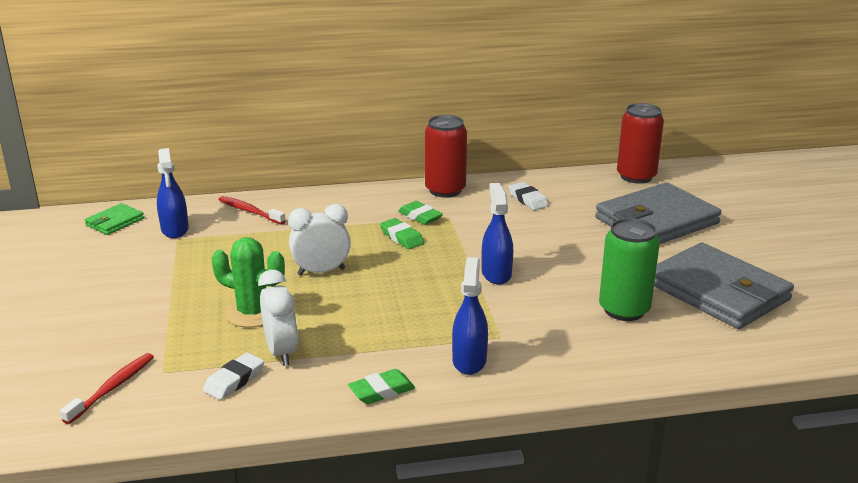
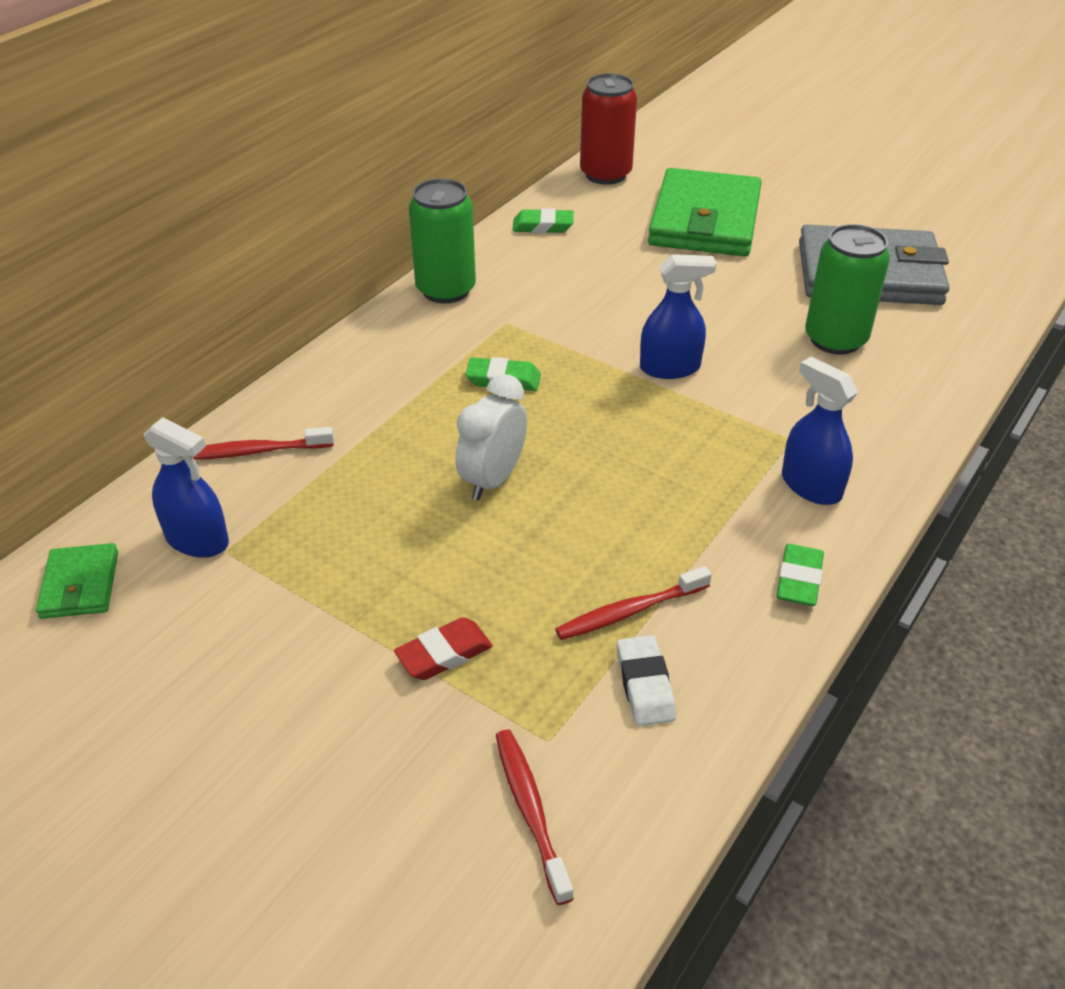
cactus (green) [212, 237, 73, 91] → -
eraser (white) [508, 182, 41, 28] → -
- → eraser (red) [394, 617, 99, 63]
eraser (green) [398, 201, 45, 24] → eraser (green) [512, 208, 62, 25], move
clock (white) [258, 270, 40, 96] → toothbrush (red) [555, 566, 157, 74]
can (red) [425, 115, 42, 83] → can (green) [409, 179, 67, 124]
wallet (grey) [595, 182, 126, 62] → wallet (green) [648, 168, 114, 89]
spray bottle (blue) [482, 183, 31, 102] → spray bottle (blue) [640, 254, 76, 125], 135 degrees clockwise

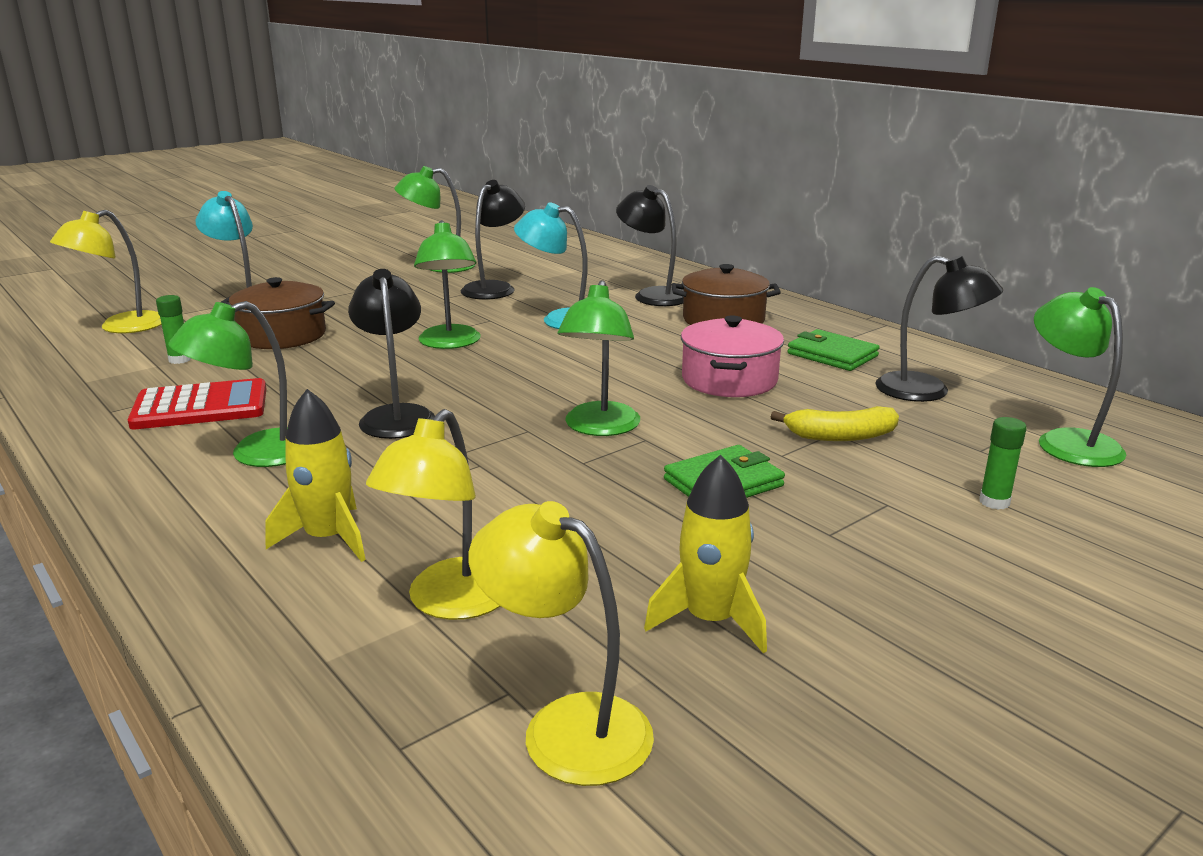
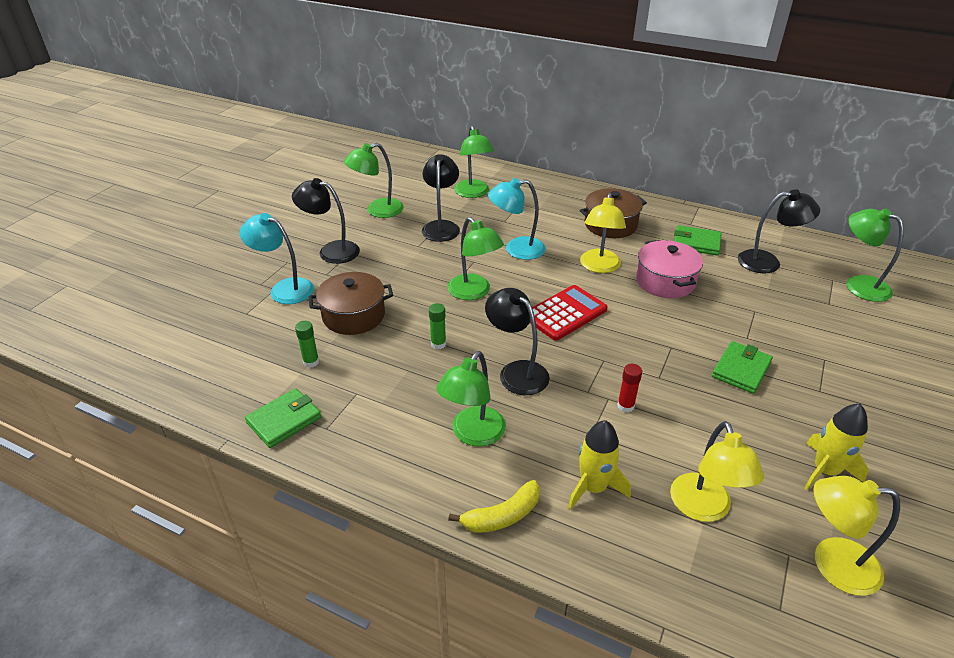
- → wallet (green) [245, 388, 76, 60]
- → glue stick (red) [617, 364, 25, 49]
lamp (yellow) [50, 210, 112, 123] → lamp (yellow) [580, 193, 46, 80], move
calculator (red) [128, 378, 139, 51] → calculator (red) [530, 285, 78, 56], move
lamp (green) [558, 280, 82, 156] → lamp (green) [454, 126, 40, 72], move
lamp (black) [616, 185, 68, 121] → lamp (black) [292, 178, 68, 86], move
banana (yellow) [771, 406, 128, 35] → banana (yellow) [448, 480, 92, 53], move
glue stick (green) [979, 417, 48, 93] → glue stick (green) [429, 303, 17, 46], move

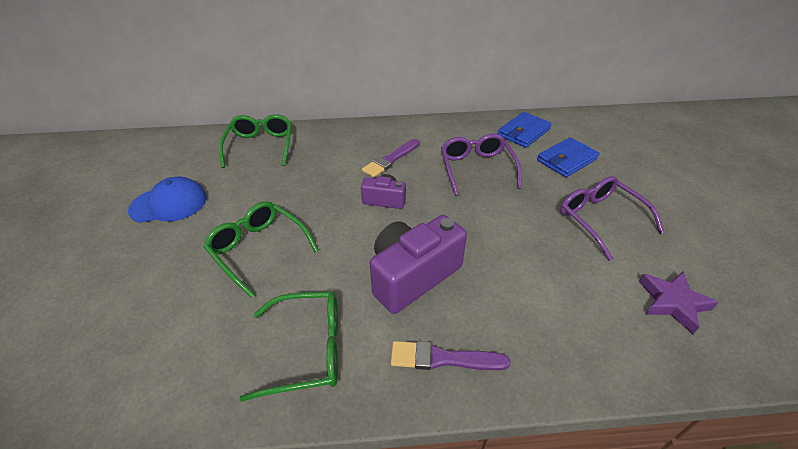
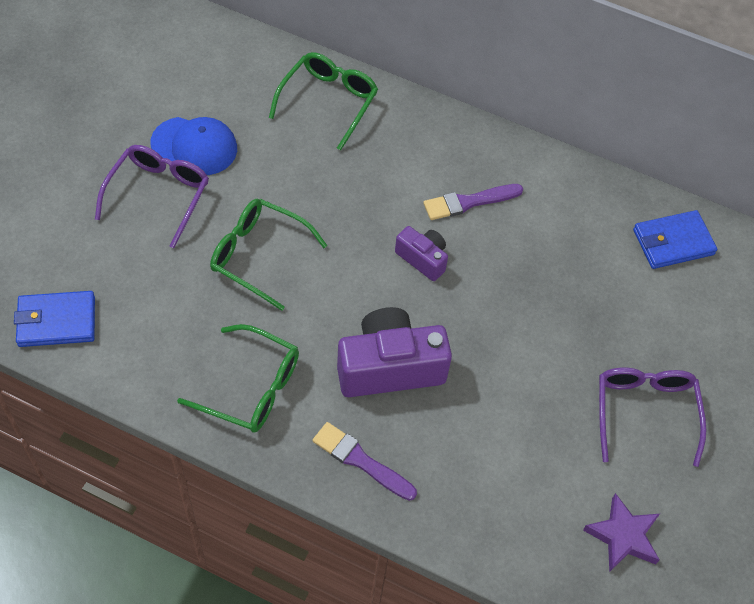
glasses (purple) [441, 134, 81, 62] → glasses (purple) [95, 145, 114, 103], move
wallet (blue) [537, 137, 63, 40] → wallet (blue) [14, 291, 81, 56], move
glasses (green) [203, 201, 116, 97] → glasses (green) [210, 199, 117, 112], 45 degrees counterclockwise

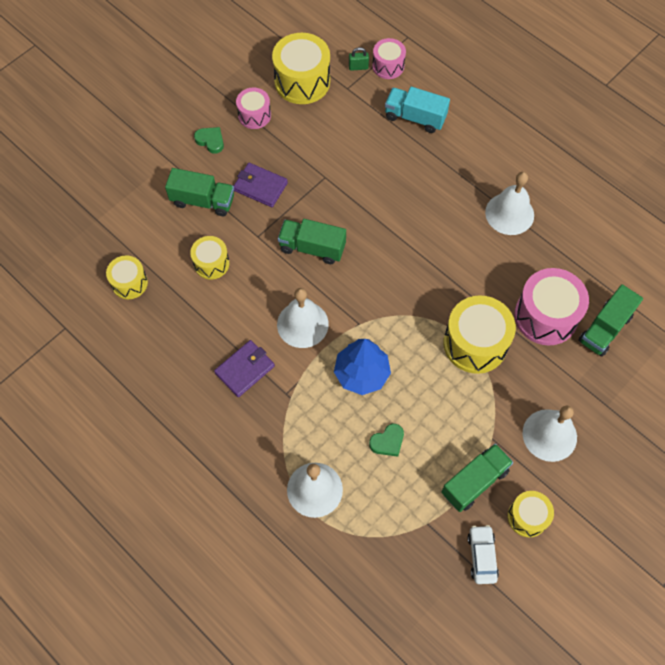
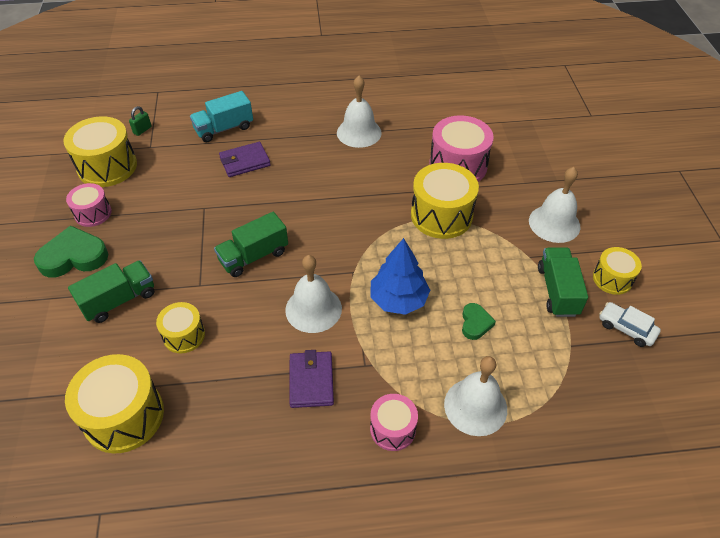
truck (green) [578, 284, 65, 73] → -
wallet (purple) [234, 163, 54, 44] → wallet (purple) [219, 142, 52, 35], move
drum (pink) [372, 38, 34, 41] → drum (pink) [370, 394, 48, 57], move
drum (yellow) [106, 256, 42, 43] → drum (yellow) [65, 354, 99, 99], x1.73
heart (green) [194, 127, 30, 27] → heart (green) [34, 225, 74, 52], x1.83

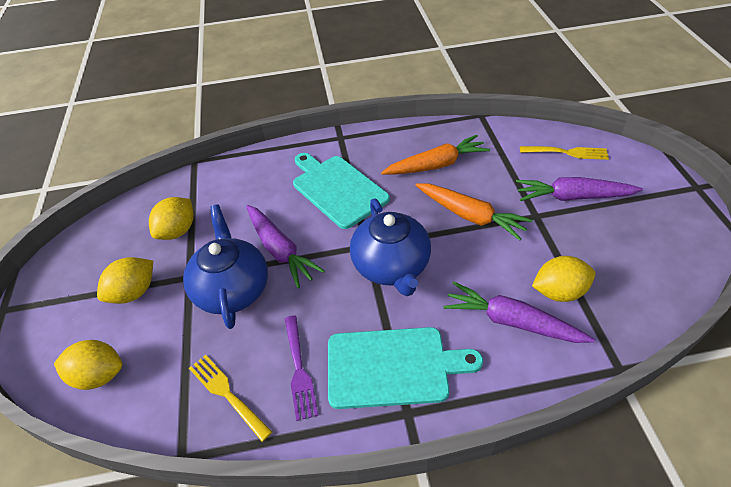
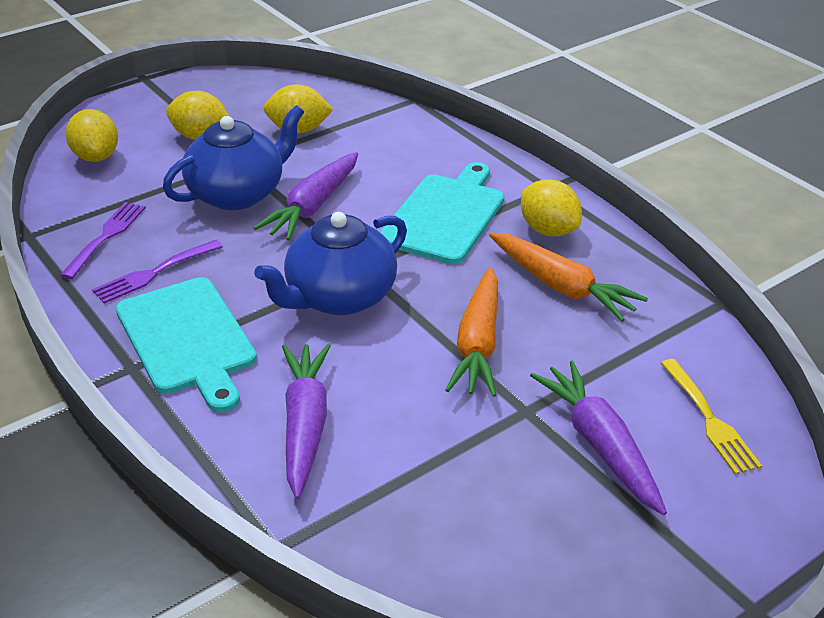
lemon (yellow) [532, 256, 63, 46] → lemon (yellow) [521, 179, 61, 57], move
fork (yellow) [189, 355, 84, 87] → fork (purple) [60, 202, 86, 77]

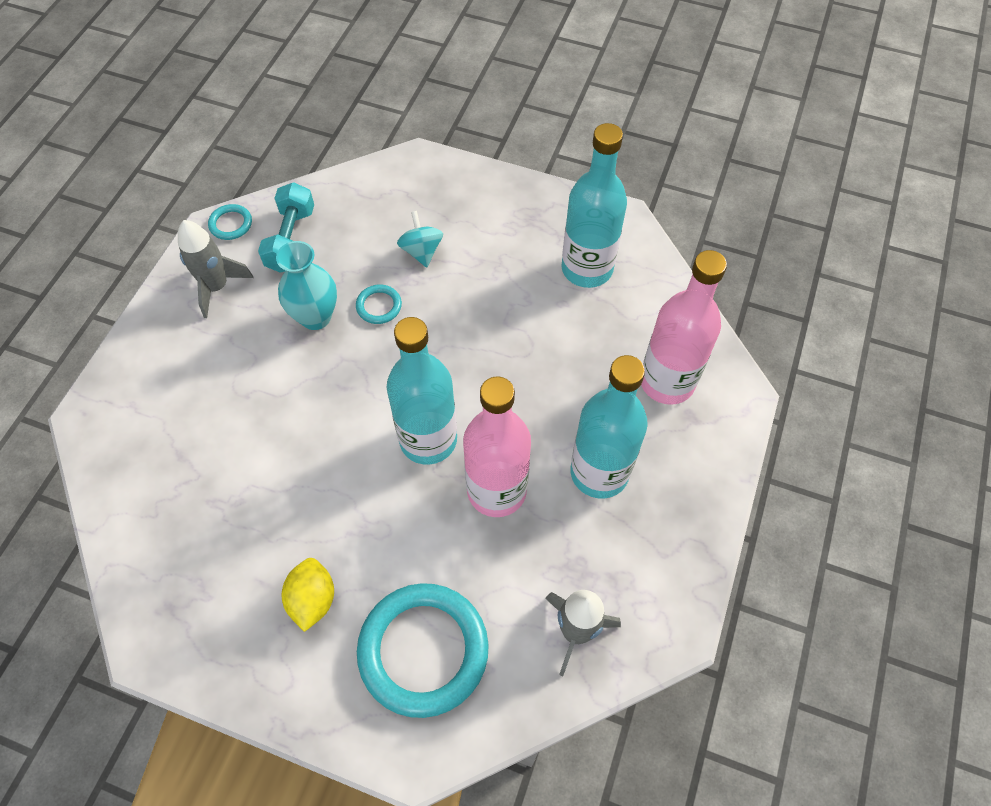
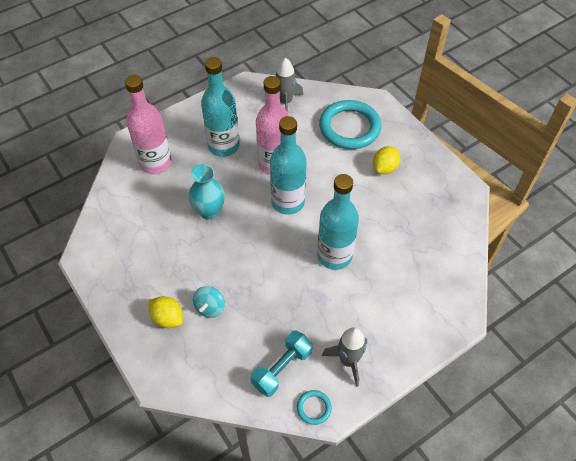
ring (turquoise) [356, 285, 46, 39] → -
- → lemon (yellow) [149, 296, 34, 32]
vase (turquoise) [276, 241, 61, 89] → vase (turquoise) [189, 164, 36, 56], move
bottle (turquoise) [561, 123, 66, 165] → bottle (turquoise) [317, 174, 42, 96], move

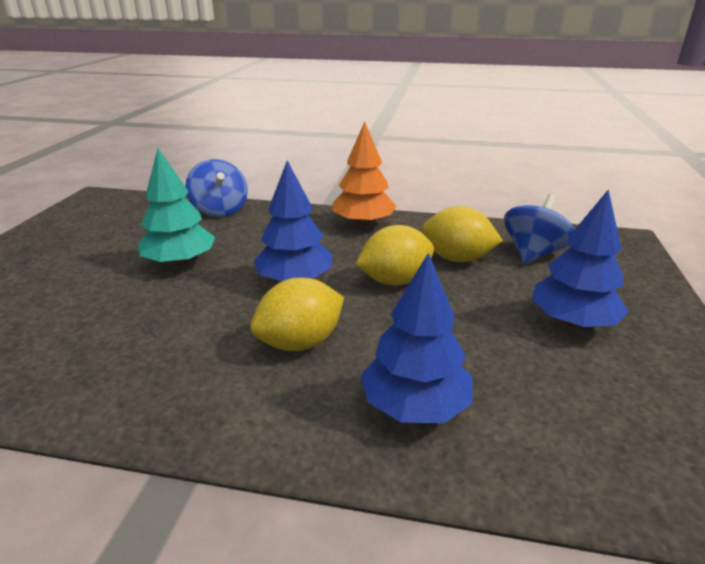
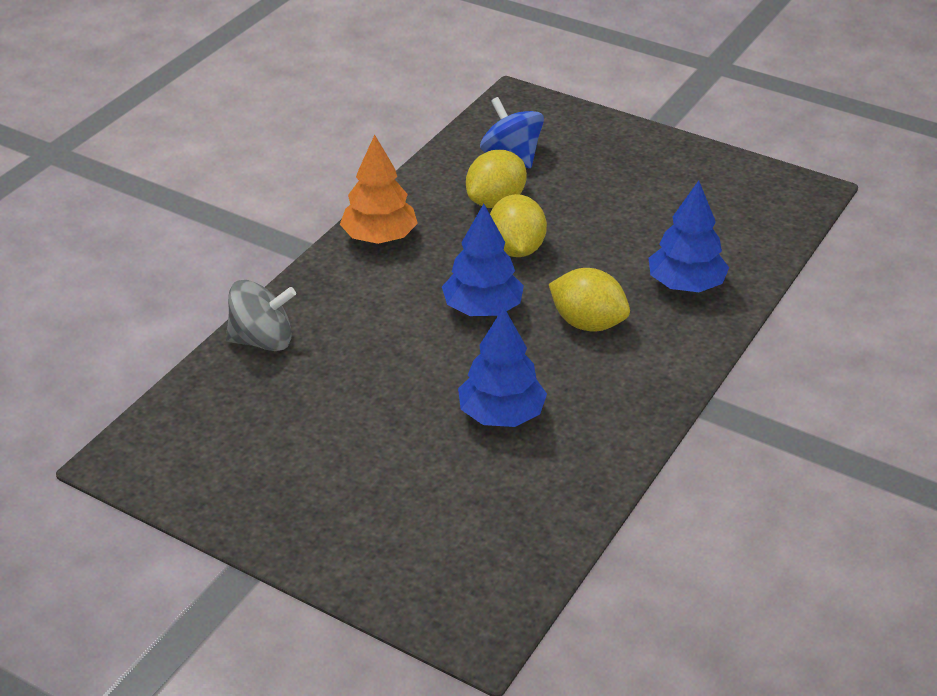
tree (turquoise) [138, 148, 77, 119] → -
tree (blue) [531, 189, 98, 139] → tree (blue) [458, 307, 89, 120], move
spinning top (blue) [185, 159, 63, 58] → spinning top (grey) [226, 280, 70, 71]
lemon (yellow) [250, 278, 94, 73] → lemon (yellow) [549, 268, 81, 63], 45 degrees counterclockwise

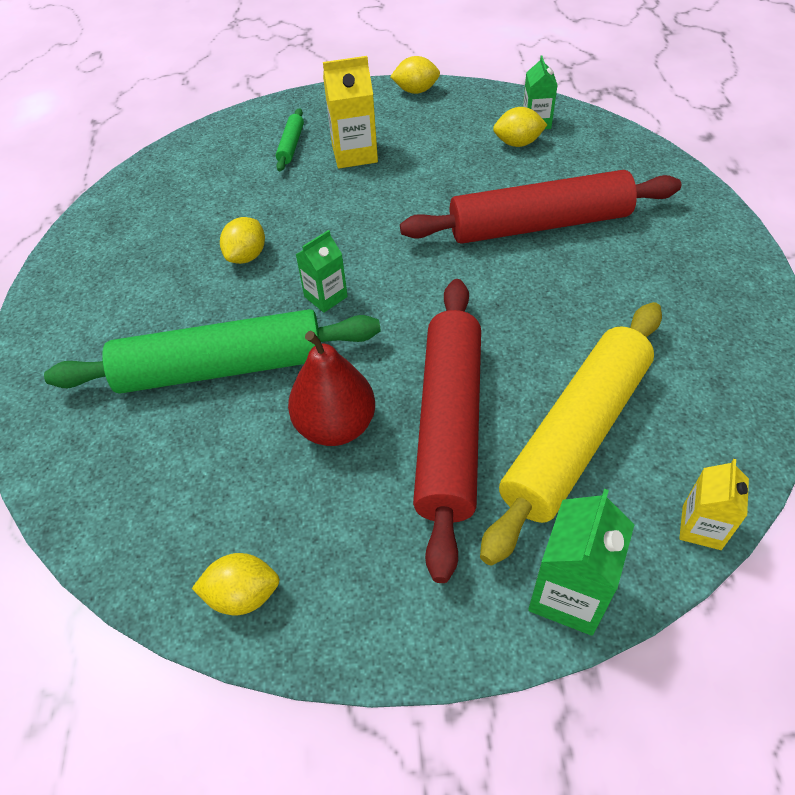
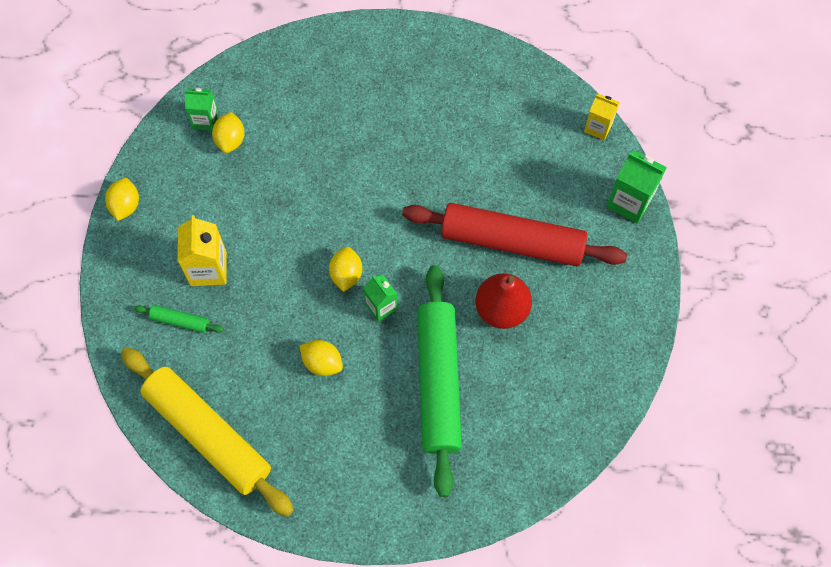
rolling pin (red) [400, 170, 281, 74] → -
lemon (yellow) [192, 553, 88, 62] → lemon (yellow) [329, 247, 33, 45], move
rolling pin (yellow) [480, 302, 182, 264] → rolling pin (yellow) [121, 347, 173, 170], move

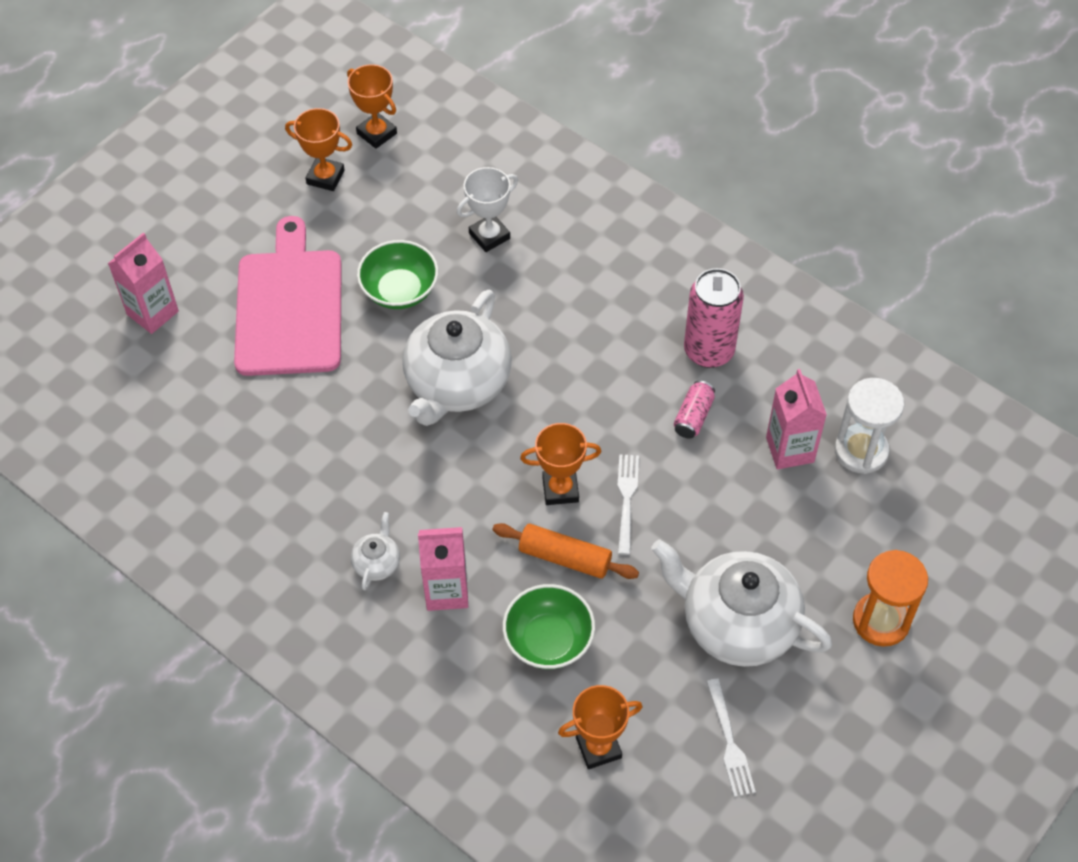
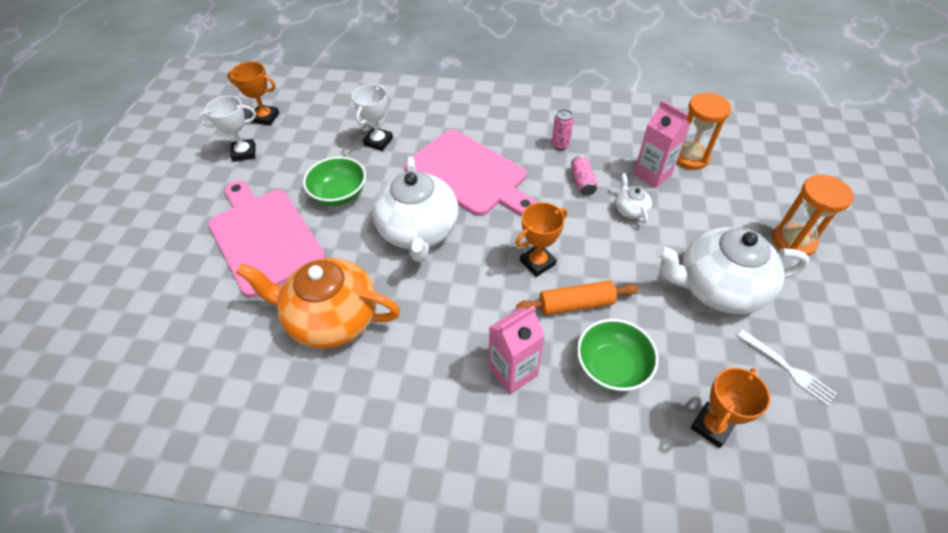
carton (pink) [108, 232, 71, 102] → -
fork (white) [618, 454, 21, 101] → -
- → teapot (orange) [236, 258, 164, 91]
- → cutting board (pink) [405, 129, 132, 87]
teapot (white) [351, 512, 49, 79] → teapot (white) [616, 173, 36, 51], move
trophy (orange) [285, 108, 67, 83] → trophy (white) [198, 96, 58, 66]
hourglass (white) [835, 378, 69, 96] → hourglass (orange) [676, 93, 55, 77]
can (pink) [684, 268, 60, 100] → can (pink) [552, 109, 22, 41], x0.51

